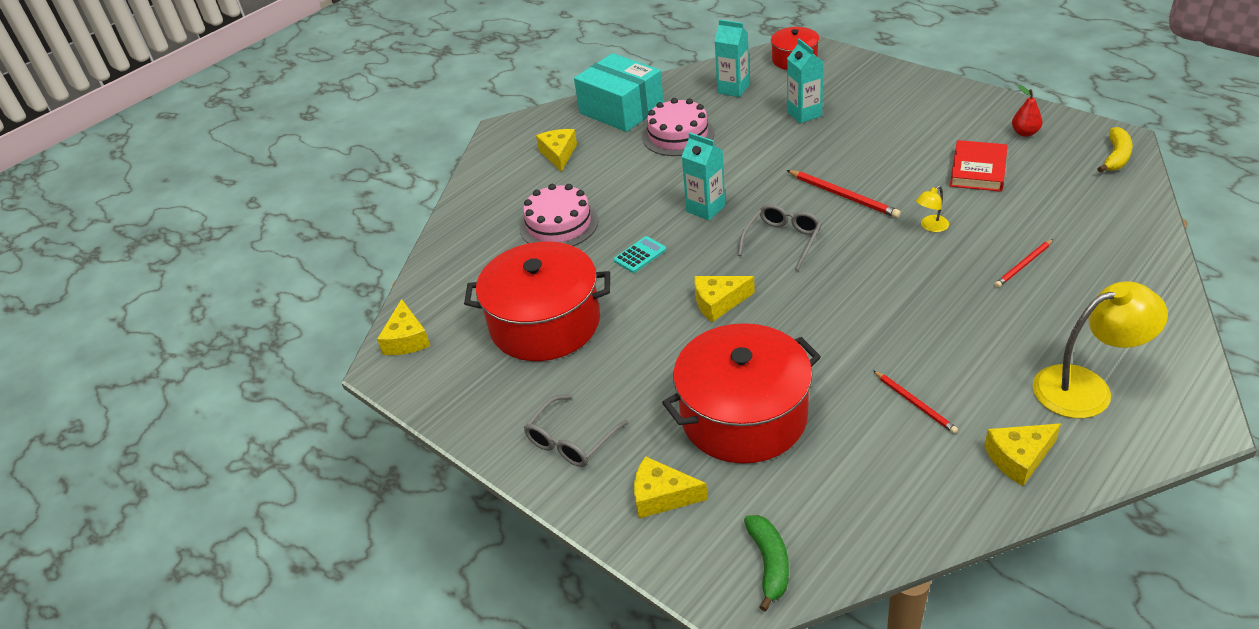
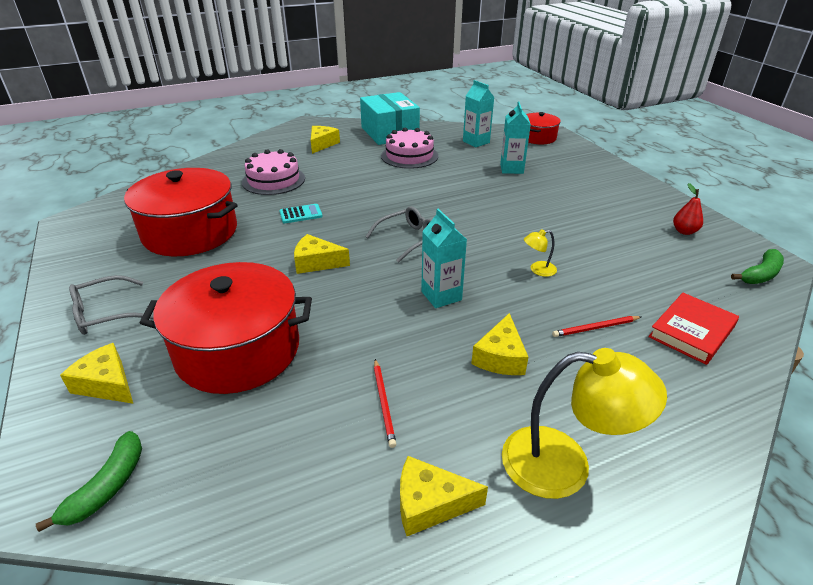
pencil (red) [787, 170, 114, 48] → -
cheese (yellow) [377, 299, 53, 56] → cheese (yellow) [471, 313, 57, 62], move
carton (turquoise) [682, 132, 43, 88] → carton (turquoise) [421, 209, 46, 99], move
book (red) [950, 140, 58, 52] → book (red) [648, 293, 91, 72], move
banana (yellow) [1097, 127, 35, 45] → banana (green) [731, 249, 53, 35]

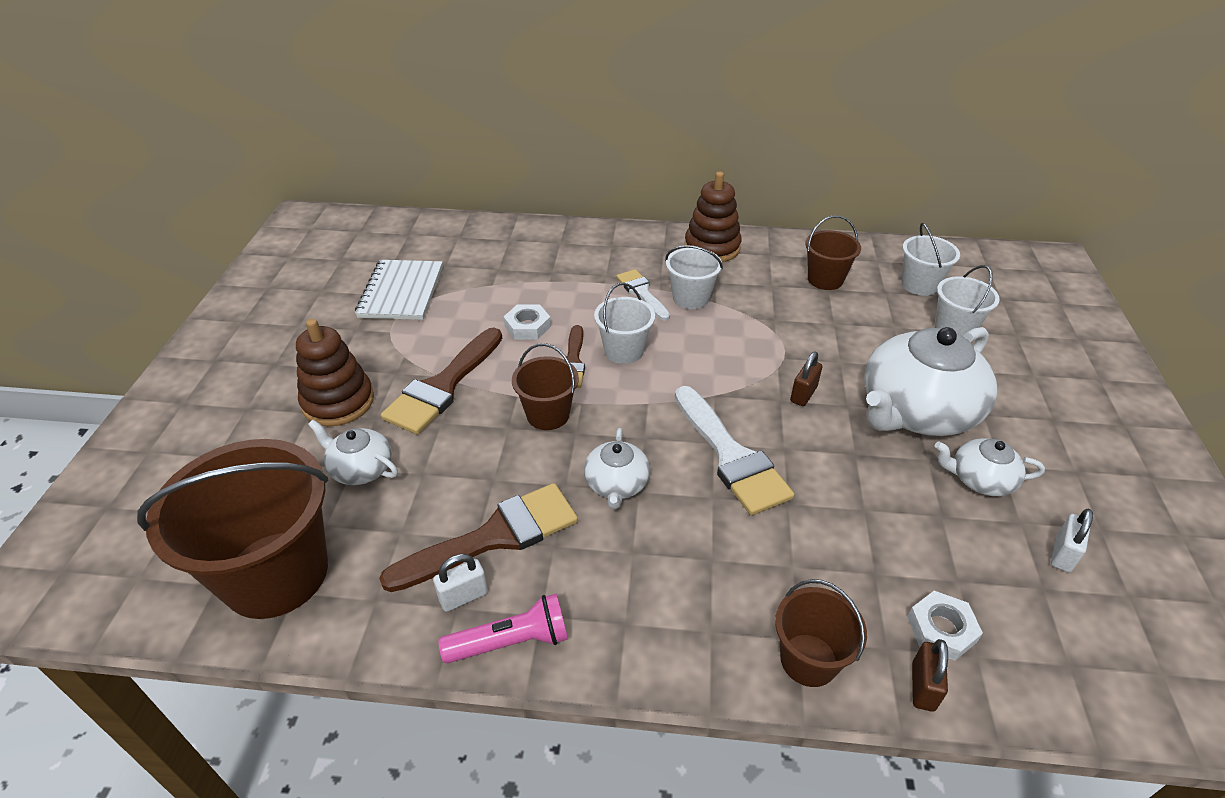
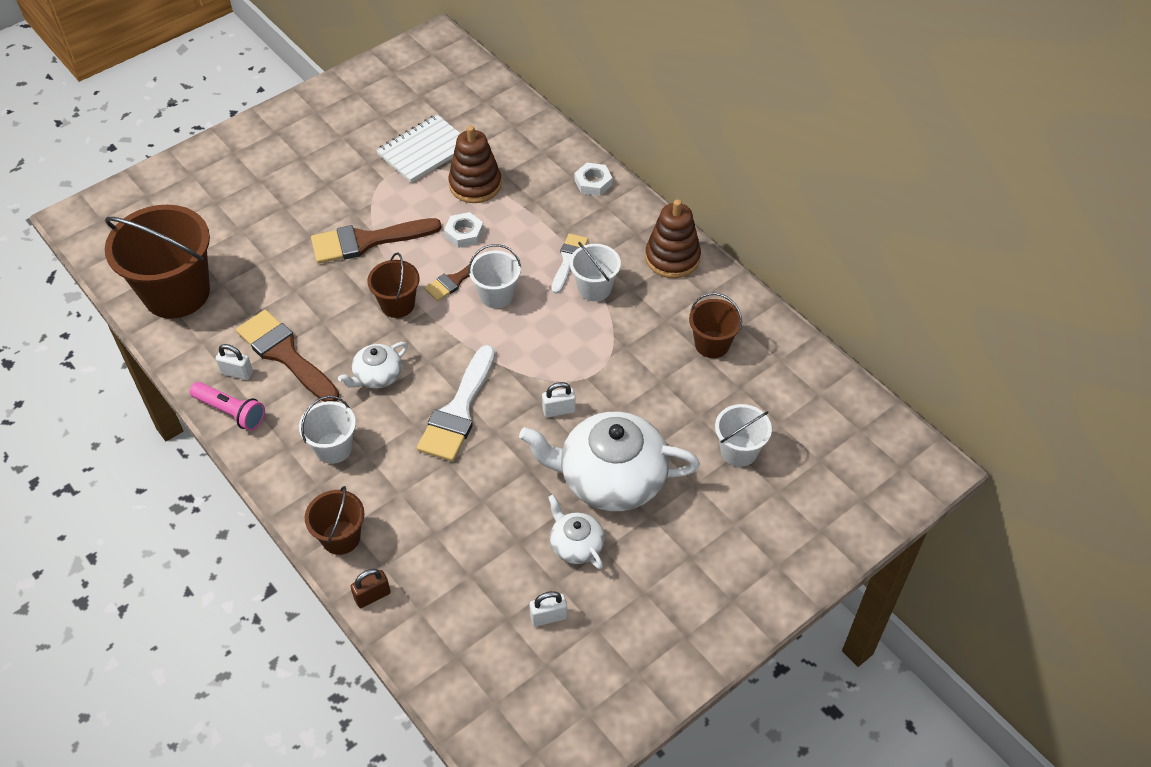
teapot (white) [308, 420, 90, 65] → -
stacking toy (brown) [296, 319, 78, 107] → stacking toy (brown) [448, 126, 54, 77], move
bucket (white) [902, 223, 58, 73] → bucket (white) [299, 396, 57, 68], move
nut (white) [908, 591, 75, 70] → nut (white) [575, 163, 37, 33], move
padlock (brown) [790, 352, 32, 54] → padlock (white) [542, 382, 34, 36]
brush (brown) [379, 483, 199, 109] → brush (brown) [236, 310, 103, 92], 150 degrees counterclockwise

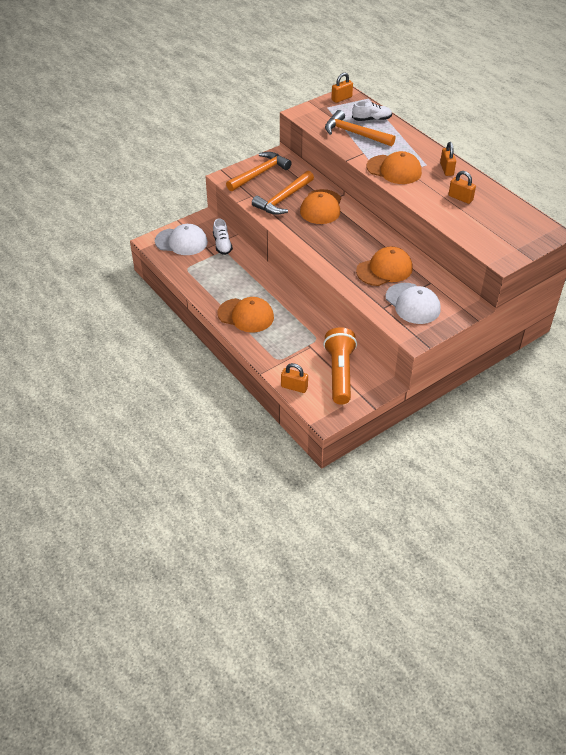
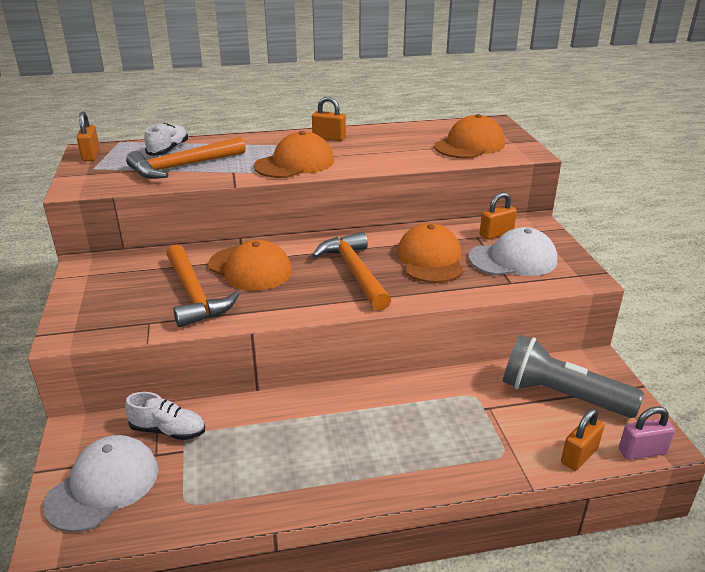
- → padlock (pink) [619, 407, 56, 53]
cap (orange) [218, 297, 56, 35] → cap (orange) [434, 114, 71, 45], move
hammer (orange) [226, 152, 66, 39] → hammer (orange) [312, 232, 79, 79], move
padlock (orange) [449, 171, 27, 33] → padlock (orange) [480, 192, 37, 48], move
flashlight (orange) [323, 327, 34, 78] → flashlight (grey) [503, 335, 141, 83]

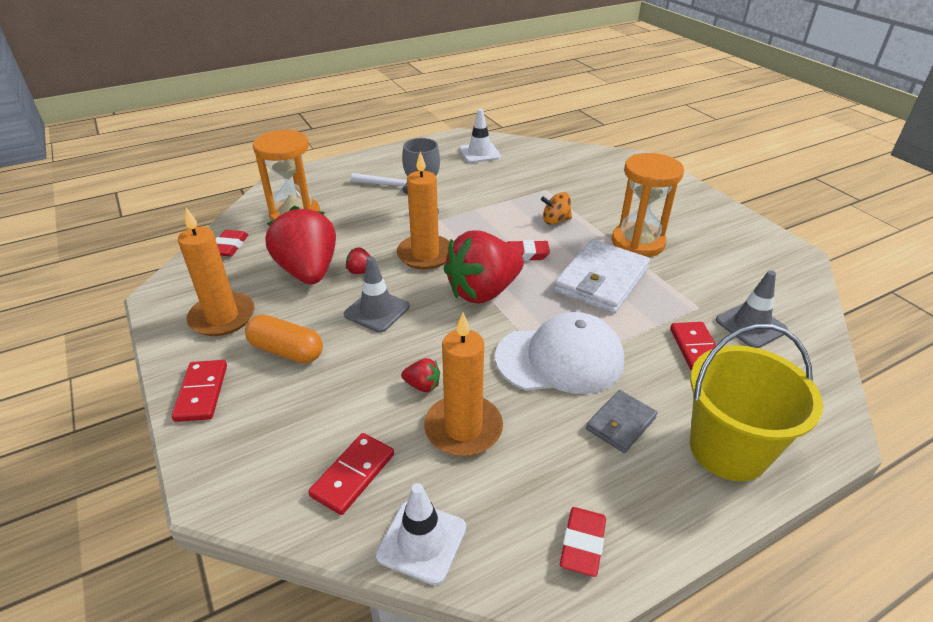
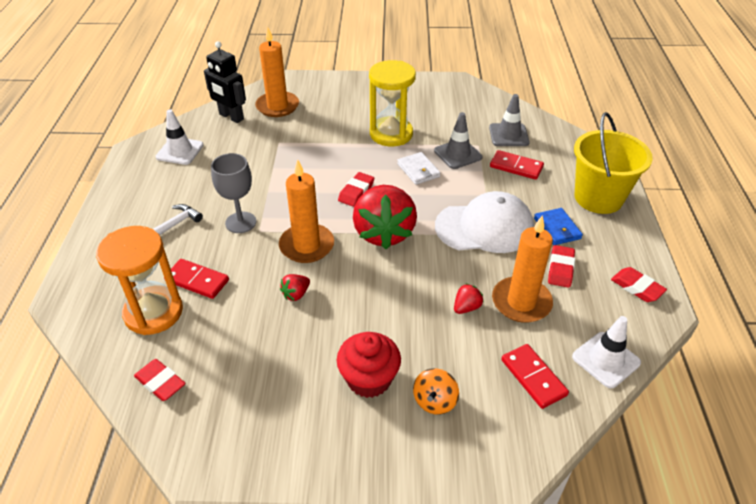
strawberry (red) [266, 206, 70, 78] → -
- → robot (black) [204, 41, 42, 82]
- → eraser (red) [548, 245, 27, 43]
domino (red) [171, 360, 56, 62] → domino (red) [164, 259, 65, 40], move
candle (orange) [178, 208, 77, 128] → candle (orange) [255, 27, 44, 90], move
traffic cone (grey) [344, 256, 66, 77] → traffic cone (grey) [434, 112, 48, 57], move
spinning top (orange) [541, 192, 31, 33] → spinning top (orange) [413, 368, 46, 47], move
capsule (orange) [245, 314, 78, 49] → cupcake (red) [337, 332, 64, 66]
wallet (grey) [586, 390, 71, 63] → wallet (blue) [534, 208, 49, 37]
hourglass (orange) [612, 153, 72, 104] → hourglass (yellow) [369, 60, 47, 86]
cap (white) [495, 312, 129, 82] → cap (white) [435, 191, 99, 62], 60 degrees clockwise
wallet (white) [554, 239, 96, 74] → wallet (white) [397, 152, 43, 33], x0.54

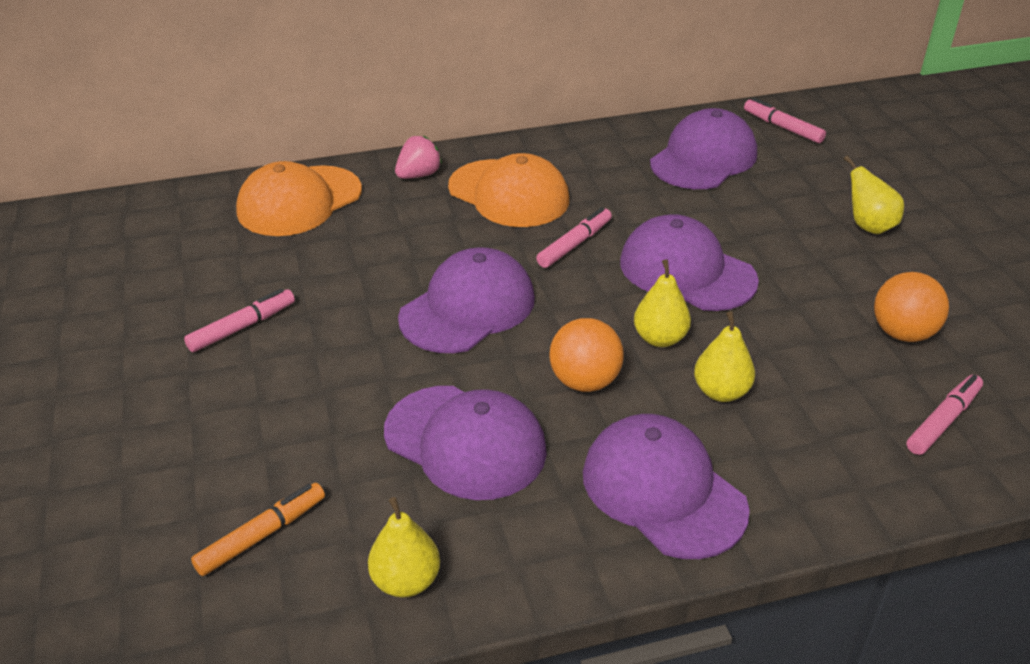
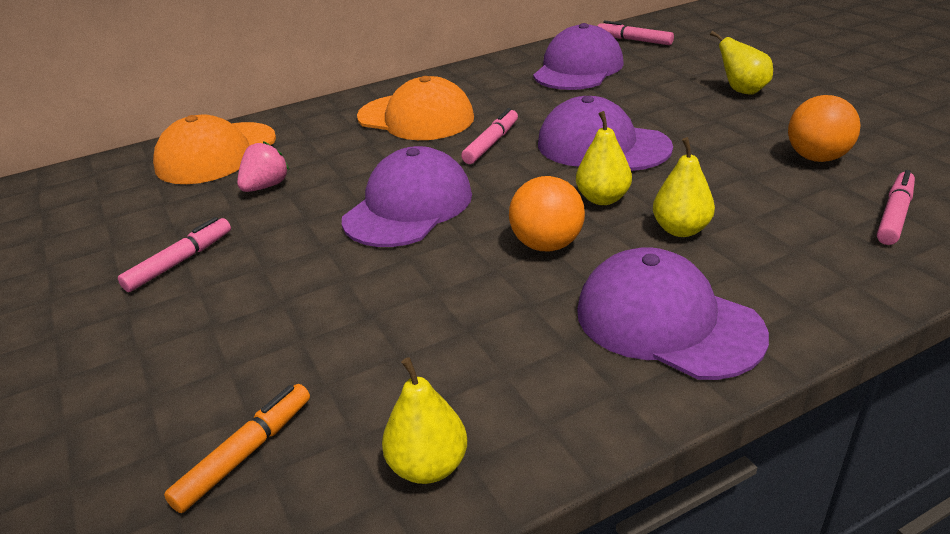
cap (purple) [384, 386, 163, 114] → -
strawberry (pink) [395, 135, 47, 44] → strawberry (pink) [237, 141, 52, 51], move

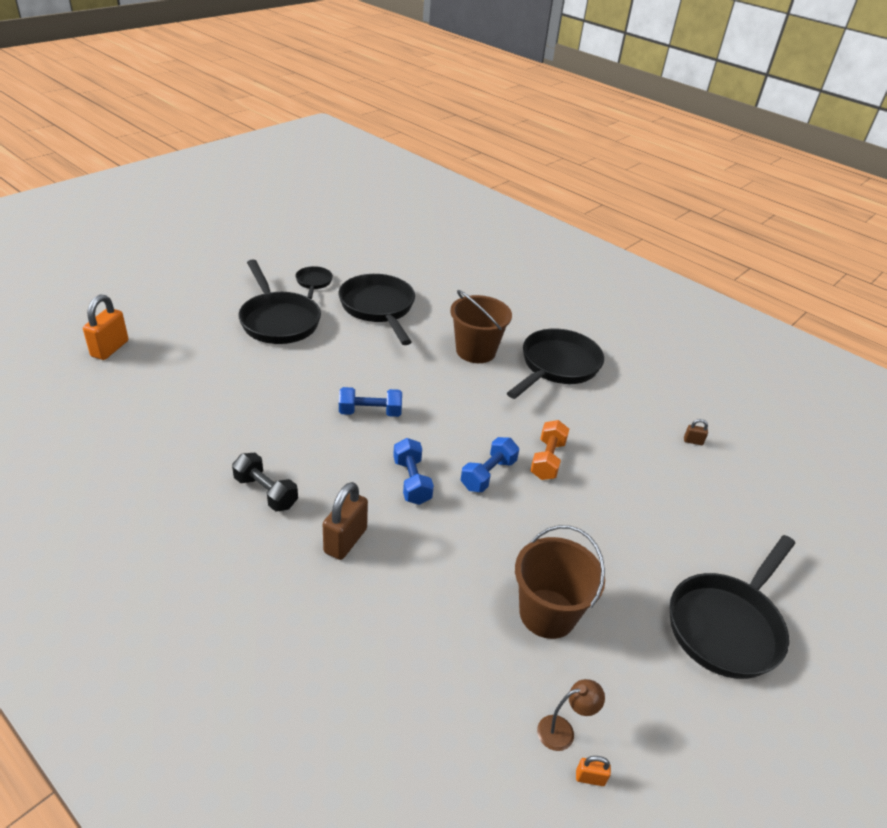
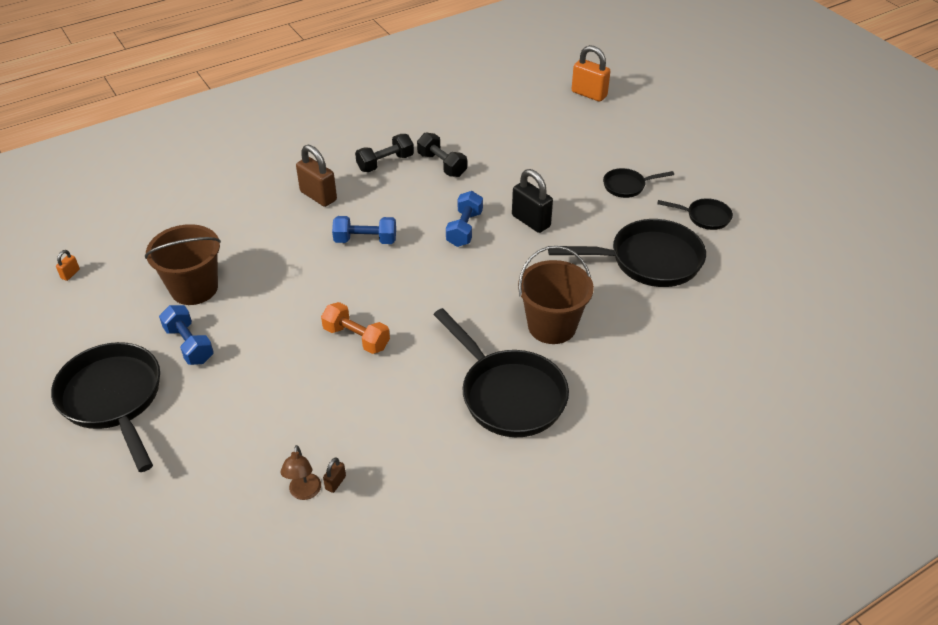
- → dumbbell (black) [417, 133, 50, 44]
- → padlock (black) [512, 169, 41, 64]
dumbbell (blue) [461, 437, 58, 55] → dumbbell (blue) [159, 305, 55, 60], move
lamp (brown) [537, 679, 68, 72] → lamp (brown) [281, 445, 40, 55], move
pan (black) [238, 260, 83, 84] → pan (black) [603, 168, 71, 30], x0.50

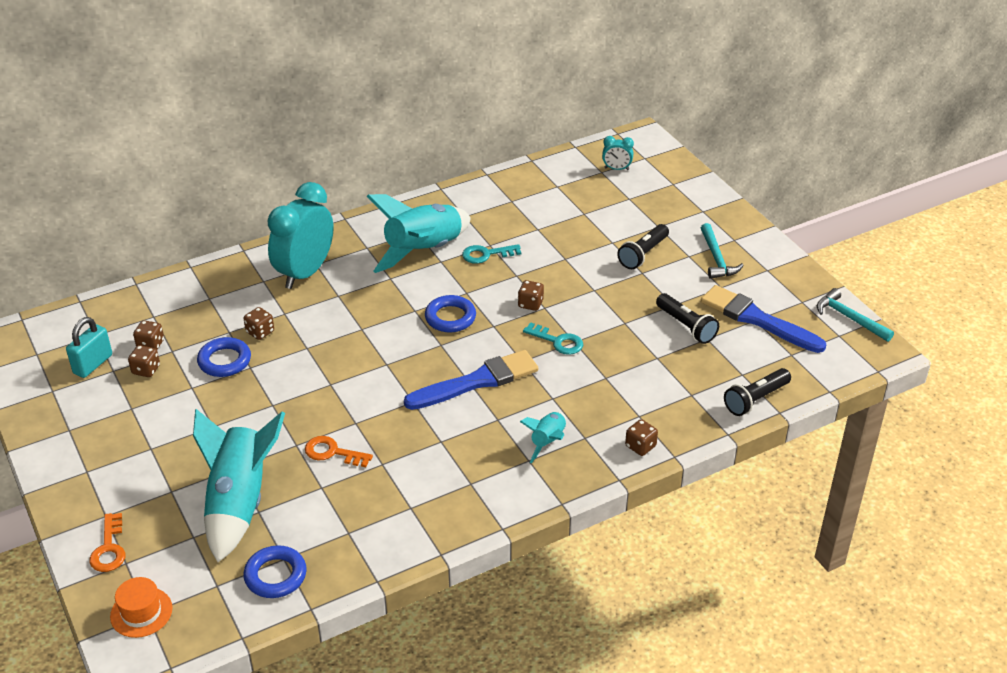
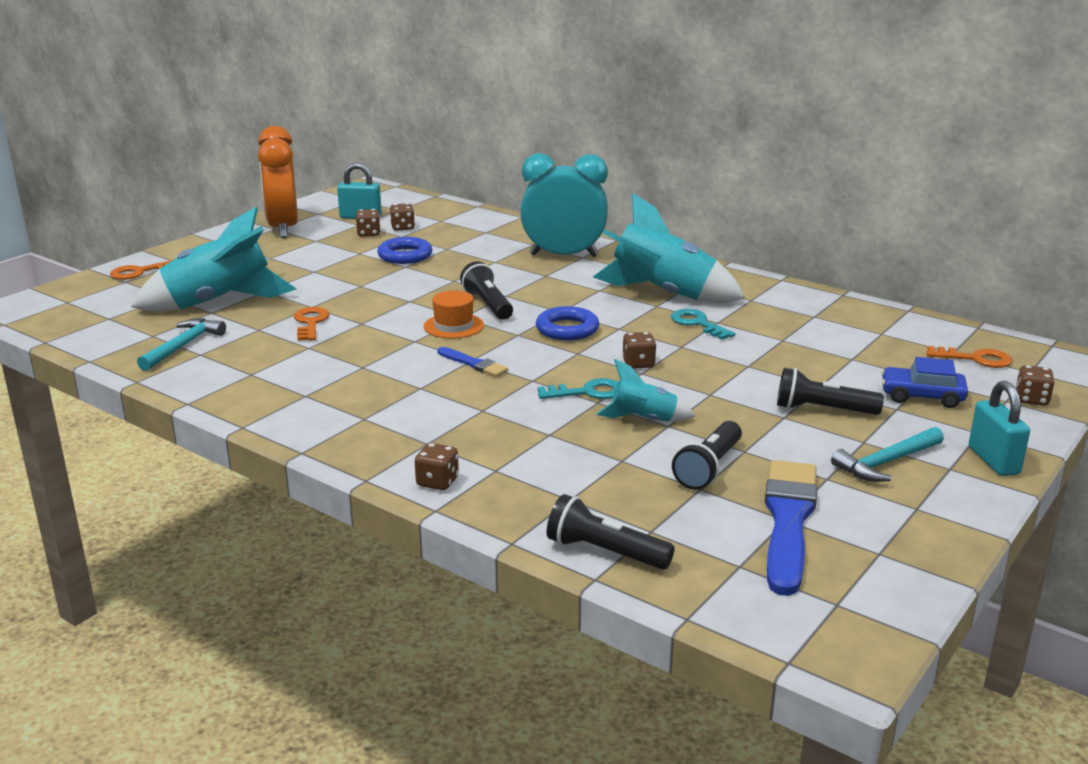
ring (blue) [243, 546, 64, 52] → -
- → clock (orange) [258, 126, 40, 112]
- → flashlight (black) [460, 261, 53, 59]
- → car (blue) [881, 357, 87, 51]
- → padlock (turquoise) [969, 381, 61, 95]
hat (orange) [110, 577, 63, 61] → hat (orange) [424, 291, 60, 48], move
dice (brown) [243, 307, 31, 33] → dice (brown) [1015, 365, 39, 41], move
rocket (turquoise) [520, 412, 46, 51] → rocket (turquoise) [597, 359, 98, 63], move
hammer (turquoise) [817, 288, 77, 54] → hammer (turquoise) [137, 318, 89, 53], move
clock (turquoise) [602, 136, 32, 34] → key (orange) [926, 346, 86, 22]
key (turquoise) [523, 322, 60, 33] → key (turquoise) [538, 378, 80, 21], 105 degrees counterclockwise
brush (blue) [404, 350, 134, 60] → brush (blue) [437, 347, 71, 30], x0.49

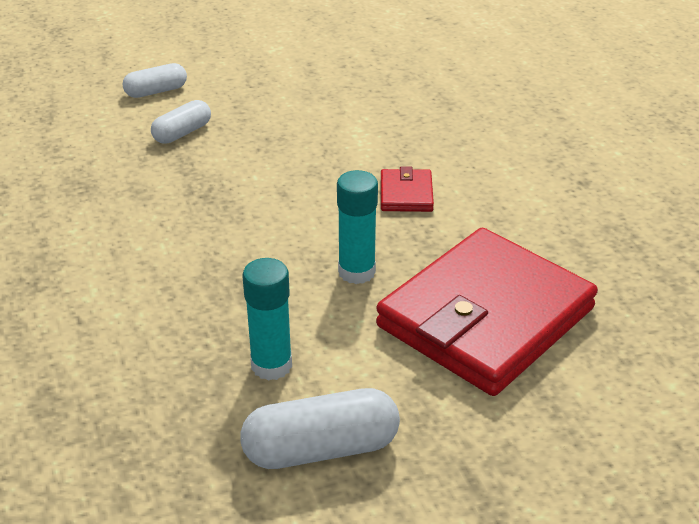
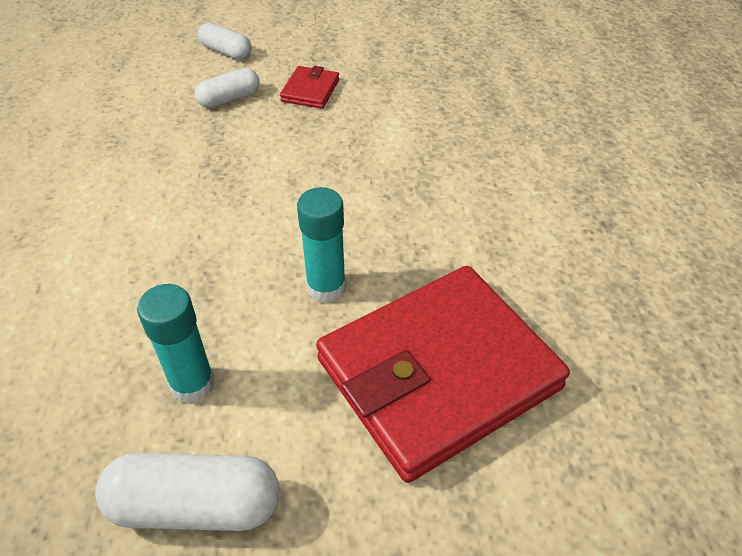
wallet (red) [381, 166, 53, 46] → wallet (red) [280, 66, 59, 43], move
capsule (white) [122, 63, 65, 35] → capsule (white) [198, 23, 53, 37], 45 degrees clockwise

